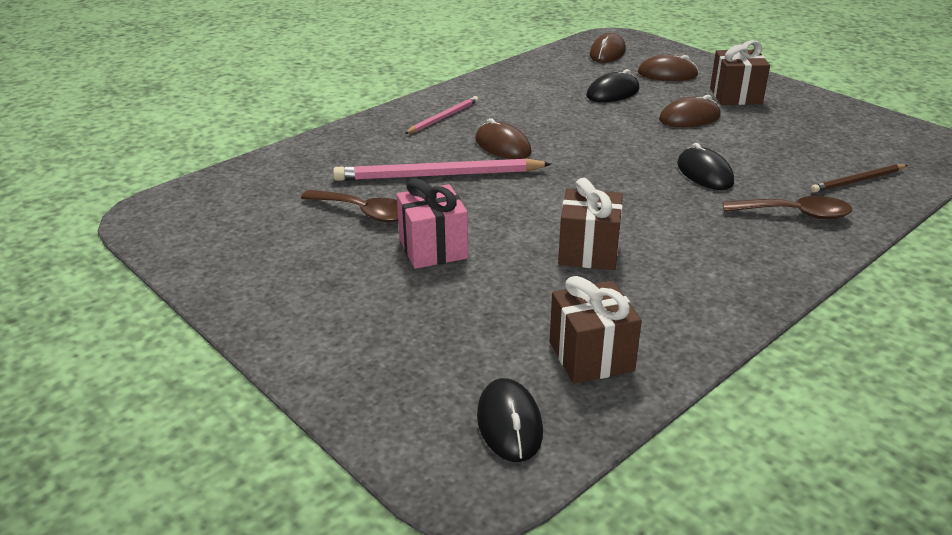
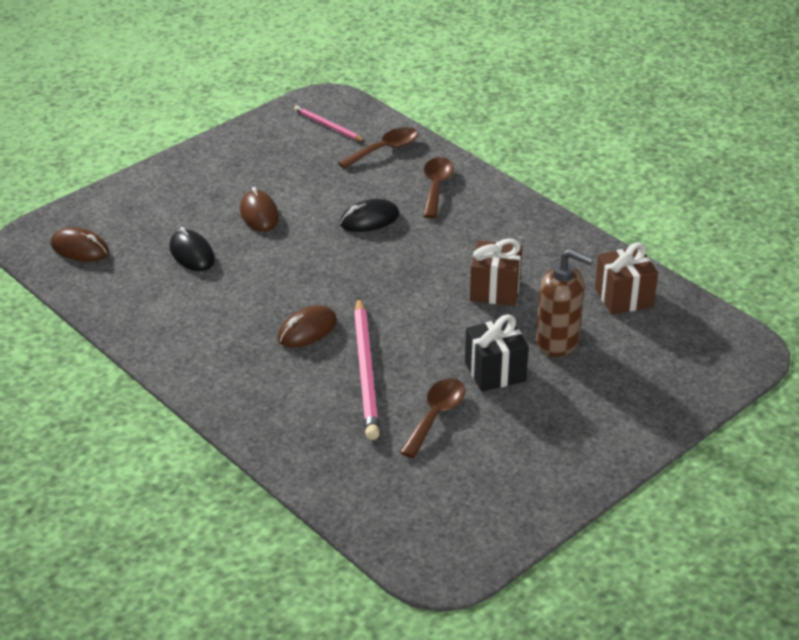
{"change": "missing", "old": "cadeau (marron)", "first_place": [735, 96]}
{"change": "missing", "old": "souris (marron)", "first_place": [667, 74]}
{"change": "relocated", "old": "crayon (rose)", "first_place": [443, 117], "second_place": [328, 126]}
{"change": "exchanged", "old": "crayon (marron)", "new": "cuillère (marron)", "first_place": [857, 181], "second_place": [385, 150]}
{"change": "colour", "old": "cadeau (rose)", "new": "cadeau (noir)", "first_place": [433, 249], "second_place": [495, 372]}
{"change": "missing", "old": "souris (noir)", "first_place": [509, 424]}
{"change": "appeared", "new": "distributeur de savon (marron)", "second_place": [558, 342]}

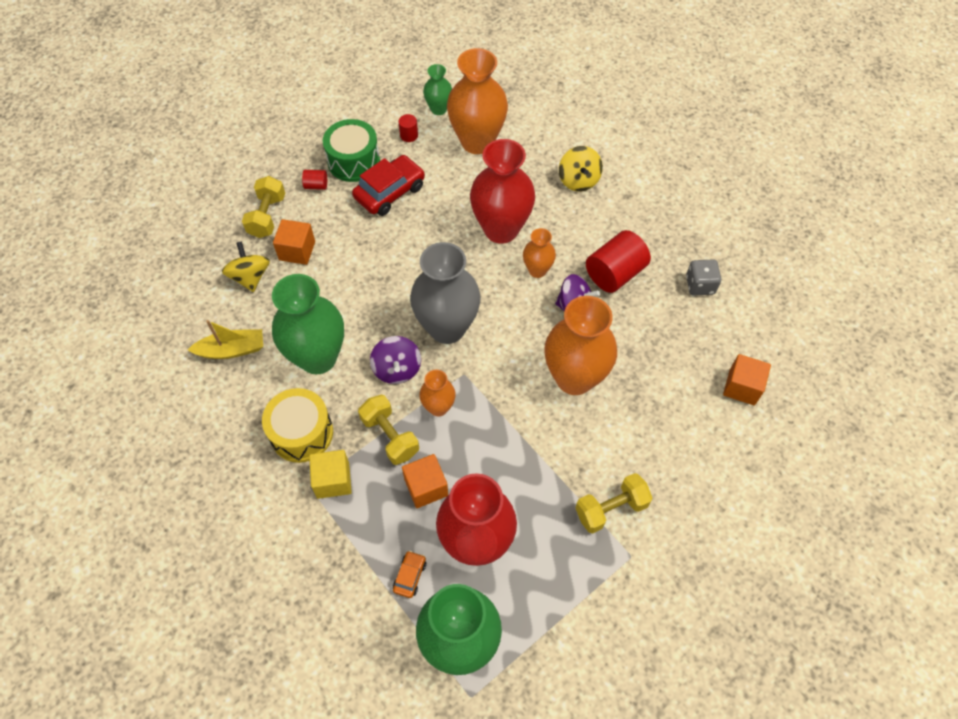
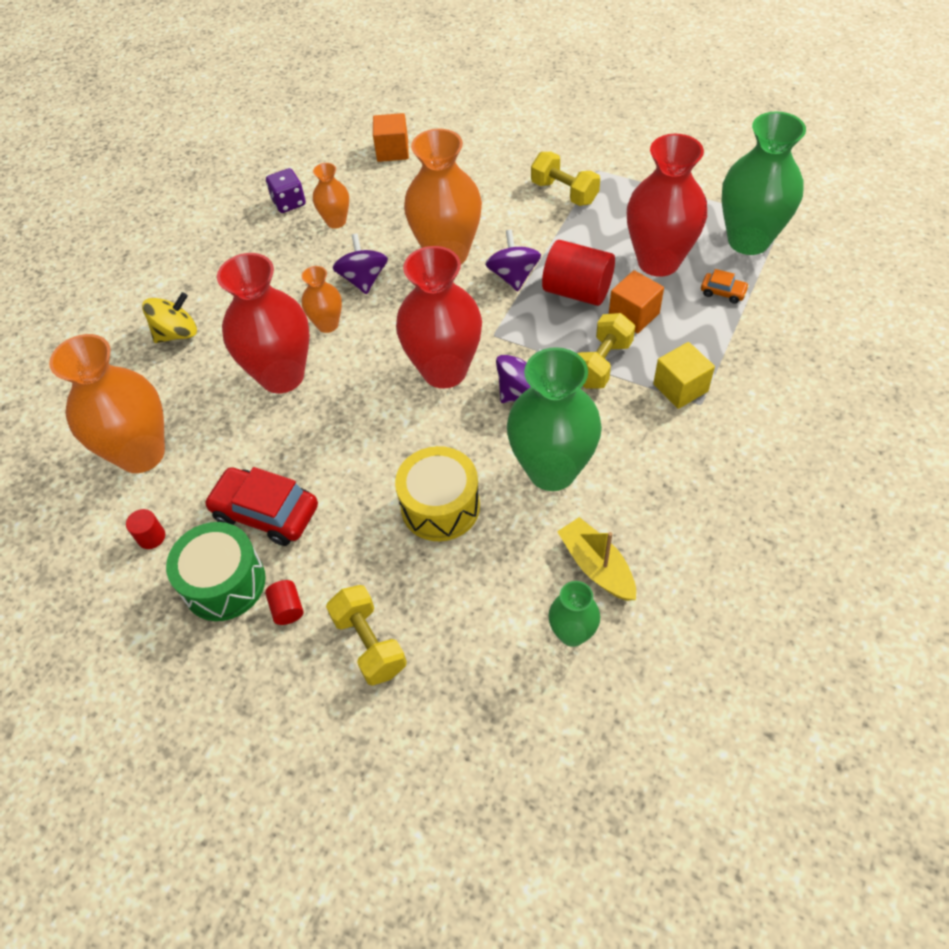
{"change": "relocated", "old": "vase (vert)", "first_place": [438, 109], "second_place": [572, 633]}
{"change": "spun", "old": "haltère (jaune)", "first_place": [267, 216], "second_place": [369, 644], "degrees": 75}
{"change": "missing", "old": "cube (orange)", "first_place": [297, 251]}
{"change": "relocated", "old": "cylindre (rouge)", "first_place": [614, 273], "second_place": [577, 291]}
{"change": "missing", "old": "toupie (jaune)", "first_place": [250, 277]}
{"change": "colour", "old": "vase (gris)", "new": "vase (rouge)", "first_place": [447, 328], "second_place": [444, 371]}
{"change": "colour", "old": "dé (gris)", "new": "dé (violet)", "first_place": [700, 285], "second_place": [289, 203]}
{"change": "relocated", "old": "vase (orange)", "first_place": [438, 407], "second_place": [336, 221]}
{"change": "relocated", "old": "tambour (jaune)", "first_place": [301, 433], "second_place": [440, 506]}
{"change": "spun", "old": "voiture (orange)", "first_place": [410, 576], "second_place": [723, 292], "degrees": -150}
{"change": "appeared", "new": "toupie (violet)", "second_place": [513, 276]}

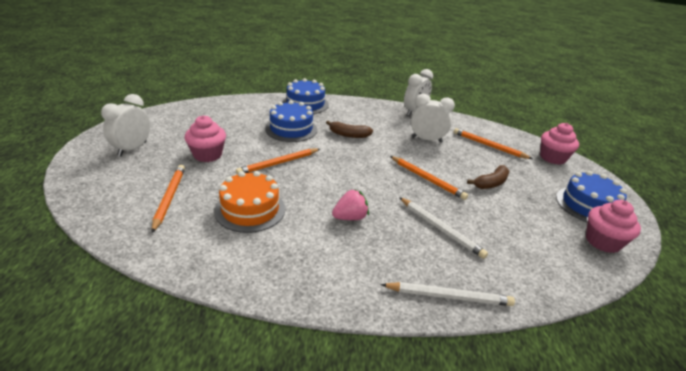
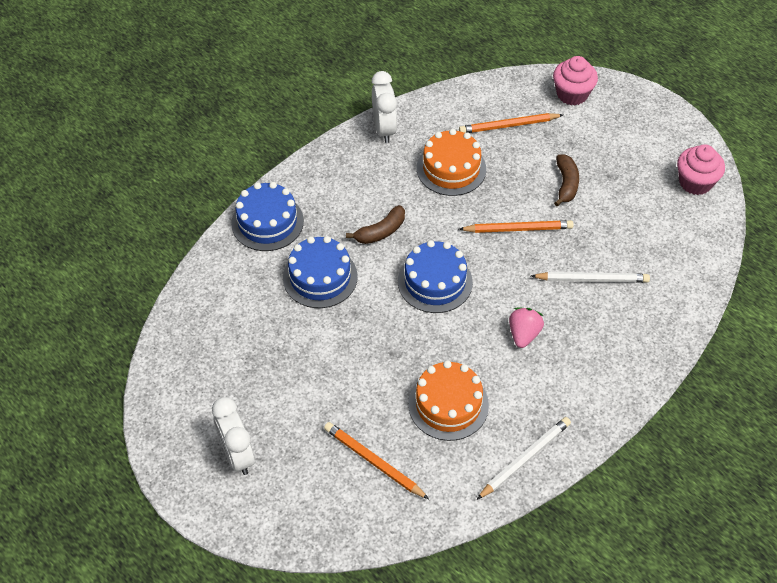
{"change": "exchanged", "old": "réveil (blanc)", "new": "gâteau (orange)", "first_place": [426, 139], "second_place": [451, 169]}
{"change": "missing", "old": "muffin (rose)", "first_place": [207, 155]}
{"change": "missing", "old": "crayon (orange)", "first_place": [278, 163]}
{"change": "relocated", "old": "gâteau (bleu)", "first_place": [588, 205], "second_place": [435, 282]}
{"change": "relocated", "old": "crayon (blanc)", "first_place": [449, 296], "second_place": [525, 459]}

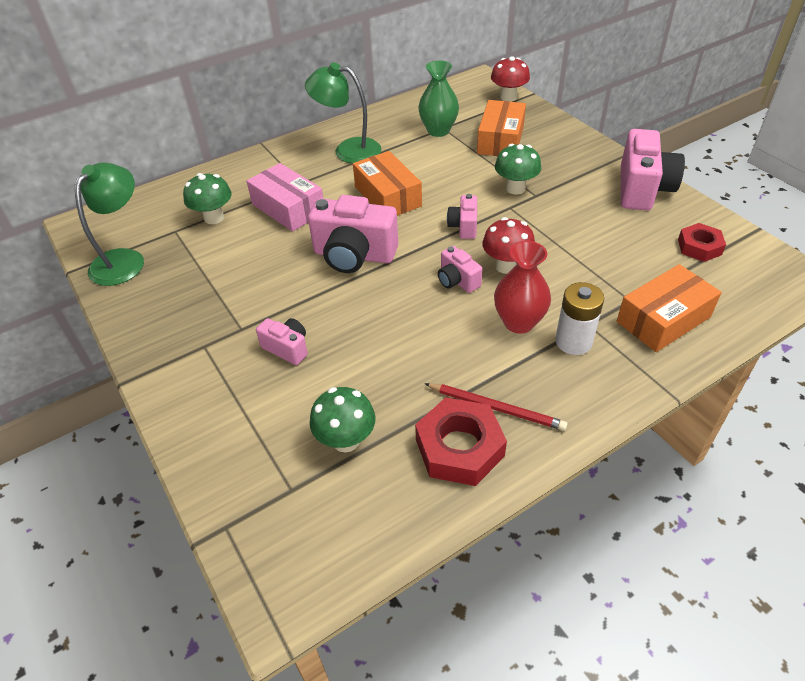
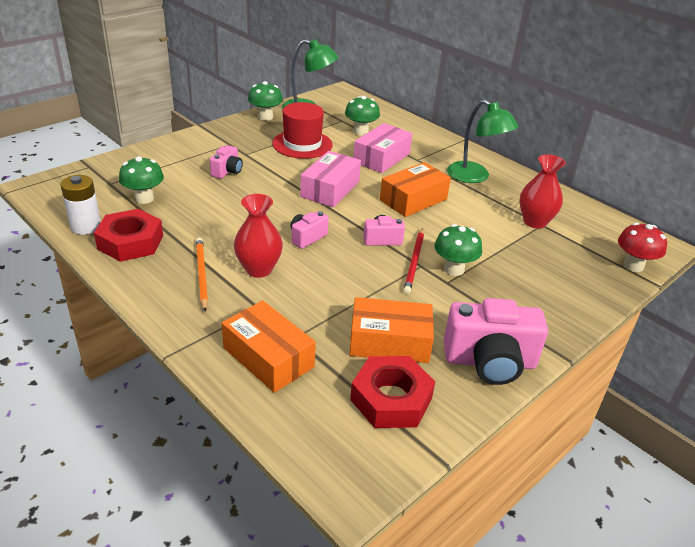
{"change": "colour", "old": "vase (vert)", "new": "vase (rouge)", "first_place": [438, 131], "second_place": [534, 222]}
{"change": "spun", "old": "lampe (vert)", "first_place": [348, 150], "second_place": [475, 177], "degrees": 135}
{"change": "relocated", "old": "boîte (orange)", "first_place": [500, 140], "second_place": [389, 342]}
{"change": "exchanged", "old": "appareil photo (rose)", "new": "boîte (rose)", "first_place": [354, 255], "second_place": [330, 189]}
{"change": "missing", "old": "champignon (rouge)", "first_place": [506, 266]}
{"change": "size", "old": "écrou (rouge)", "first_place": [699, 247], "second_place": [391, 399], "factor": 1.58}
{"change": "relocated", "old": "pile (blanc)", "first_place": [573, 341], "second_place": [86, 227]}
{"change": "relocated", "old": "crayon (rouge)", "first_place": [496, 408], "second_place": [414, 262]}
{"change": "appeared", "new": "champignon (vert)", "second_place": [265, 117]}
{"change": "appeared", "new": "chapeau (rouge)", "second_place": [302, 144]}
{"change": "appeared", "new": "crayon (orange)", "second_place": [201, 274]}

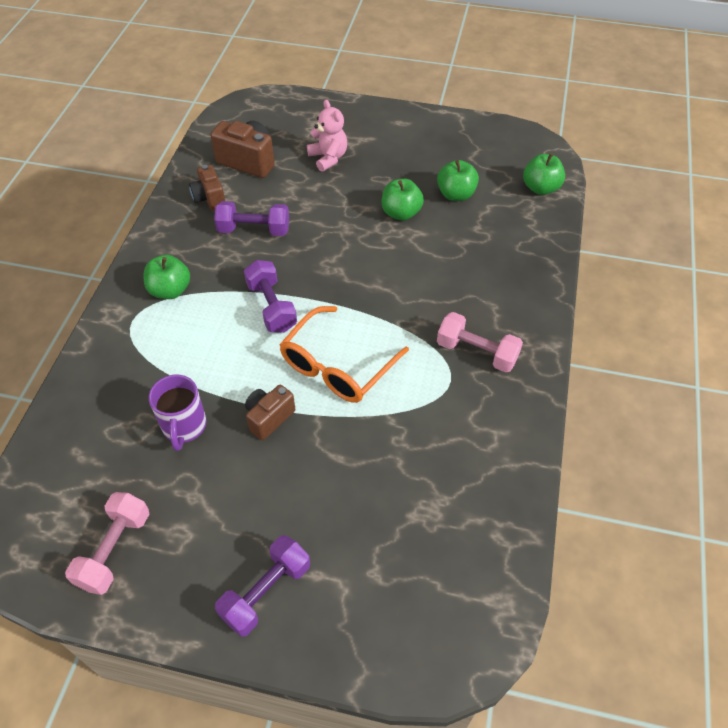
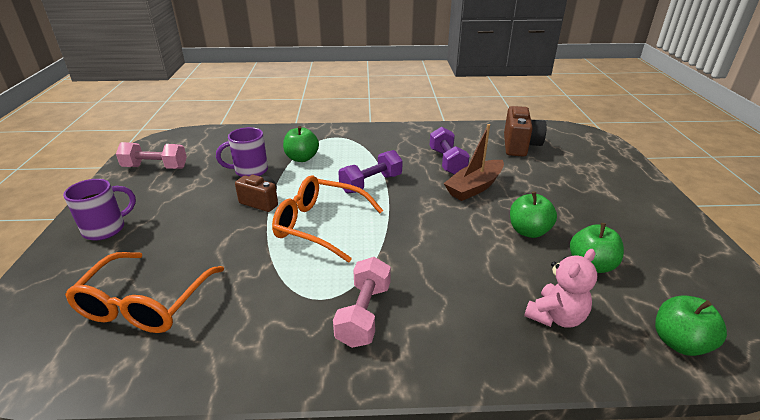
{"change": "relocated", "old": "ours en peluche (rose)", "first_place": [328, 158], "second_place": [556, 317]}
{"change": "missing", "old": "appareil photo (marron)", "first_place": [209, 198]}
{"change": "relocated", "old": "pomme (vert)", "first_place": [170, 290], "second_place": [302, 158]}
{"change": "exchanged", "old": "haltère (violet)", "new": "tasse (violet)", "first_place": [266, 592], "second_place": [106, 229]}
{"change": "appeared", "new": "bateau (marron)", "second_place": [474, 187]}
{"change": "appeared", "new": "lunettes (orange)", "second_place": [145, 304]}

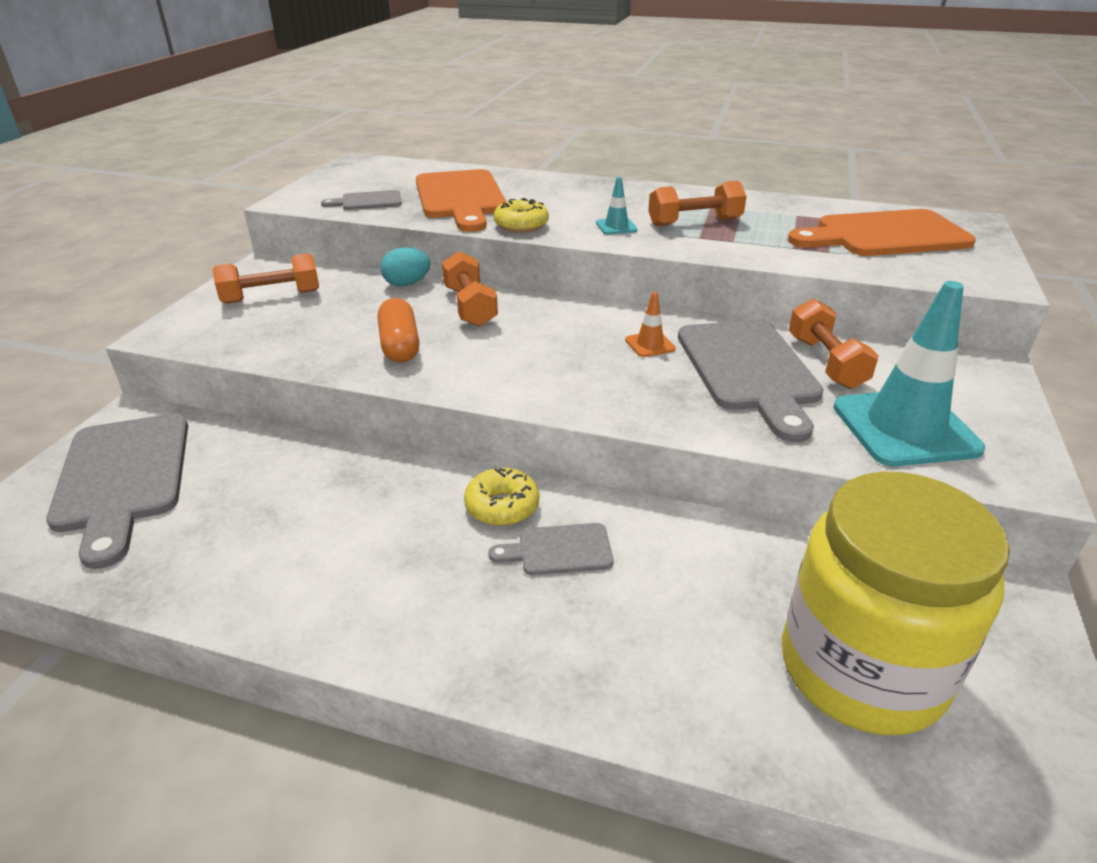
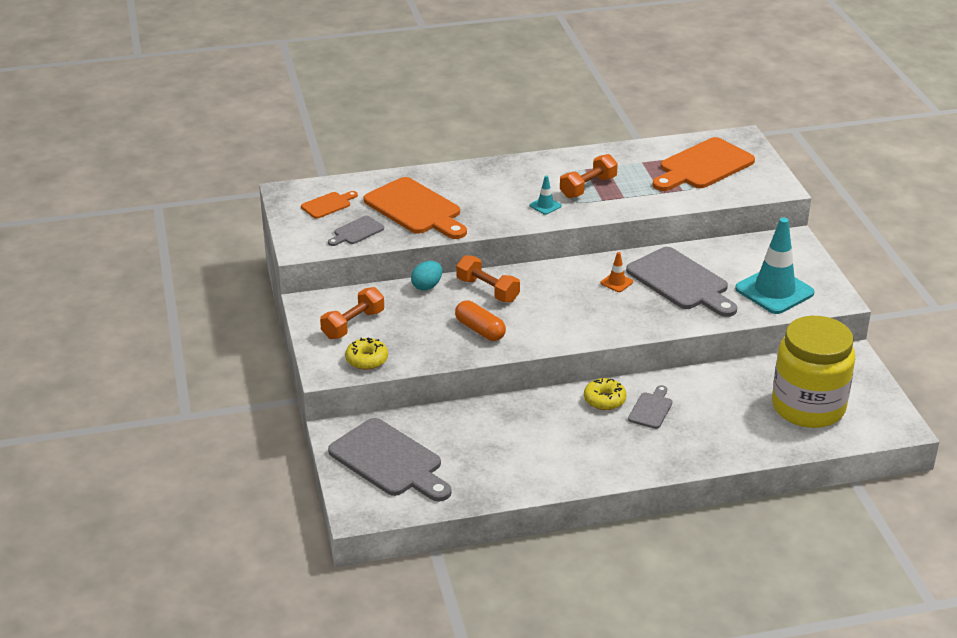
{"change": "relocated", "old": "beignet (jaune)", "first_place": [521, 225], "second_place": [367, 360]}
{"change": "missing", "old": "haltère (orange)", "first_place": [825, 362]}
{"change": "spun", "old": "planche à découper (gris)", "first_place": [559, 550], "second_place": [651, 409], "degrees": 150}
{"change": "appeared", "new": "planche à découper (orange)", "second_place": [328, 205]}

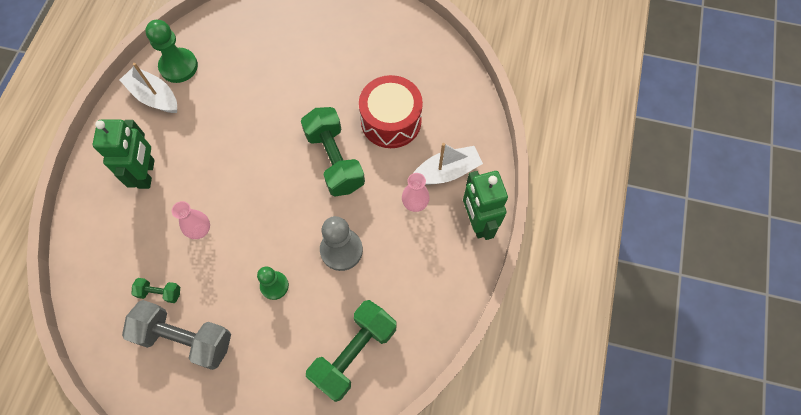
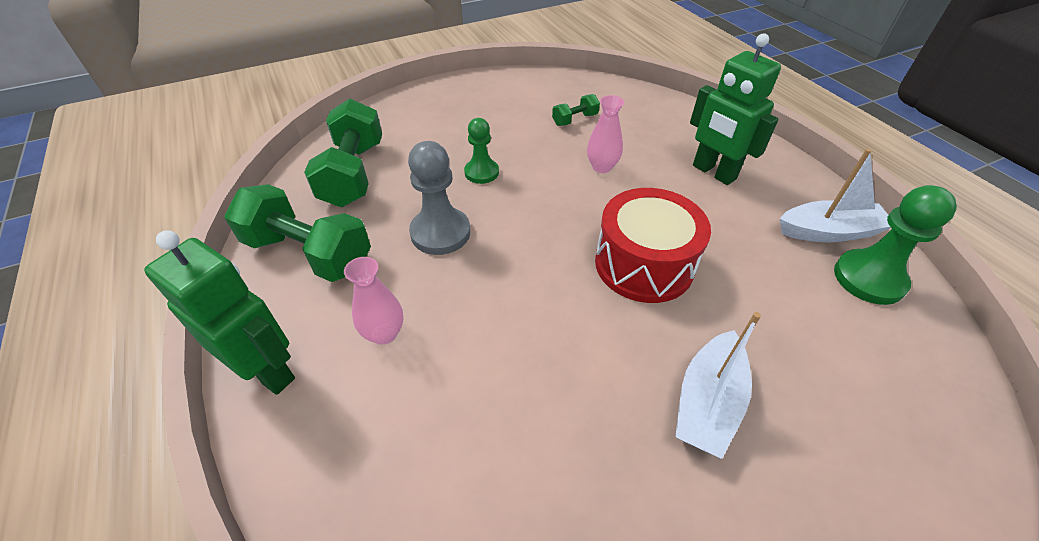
{"change": "relocated", "old": "tambour (rouge)", "first_place": [391, 121], "second_place": [644, 264]}
{"change": "relocated", "old": "haltère (vert)", "first_place": [334, 160], "second_place": [309, 253]}
{"change": "relocated", "old": "bateau (blanc)", "first_place": [446, 172], "second_place": [707, 402]}
{"change": "missing", "old": "haltère (gris)", "first_place": [185, 338]}

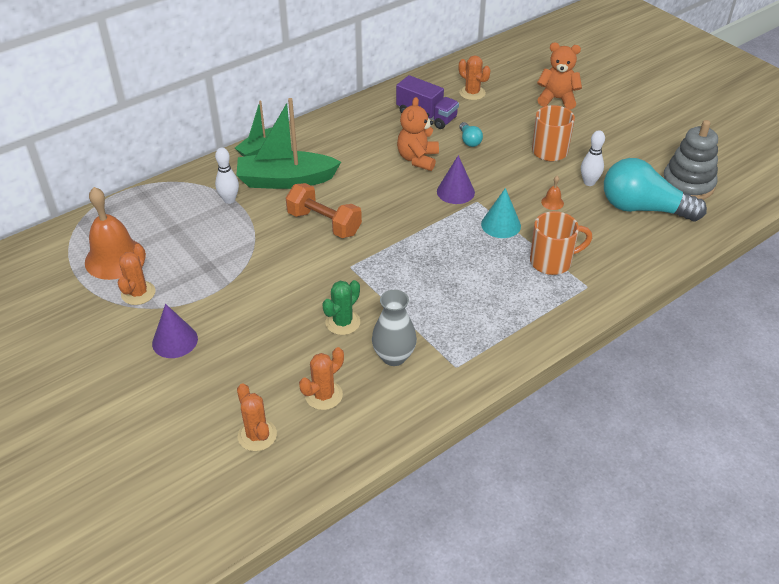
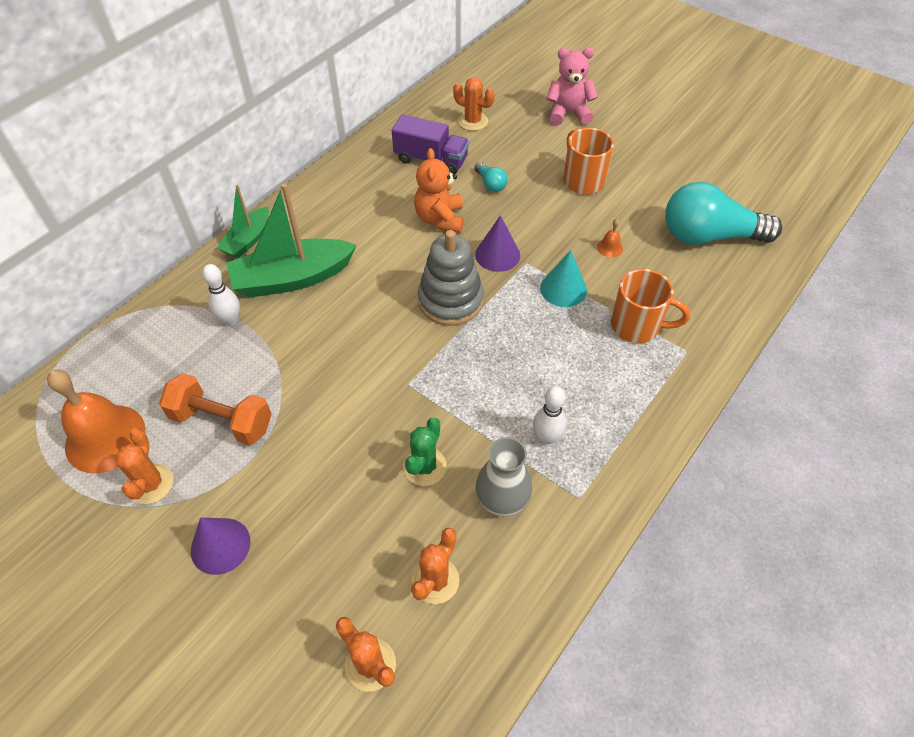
{"change": "colour", "old": "ours en peluche (orange)", "new": "ours en peluche (rose)", "first_place": [557, 99], "second_place": [568, 113]}
{"change": "relocated", "old": "jouet à empiler (gris)", "first_place": [687, 184], "second_place": [450, 300]}
{"change": "relocated", "old": "quille (blanc)", "first_place": [589, 182], "second_place": [546, 438]}
{"change": "relocated", "old": "haltère (orange)", "first_place": [324, 223], "second_place": [222, 420]}
{"change": "spun", "old": "tasse (orange)", "first_place": [552, 262], "second_place": [637, 326], "degrees": 45}

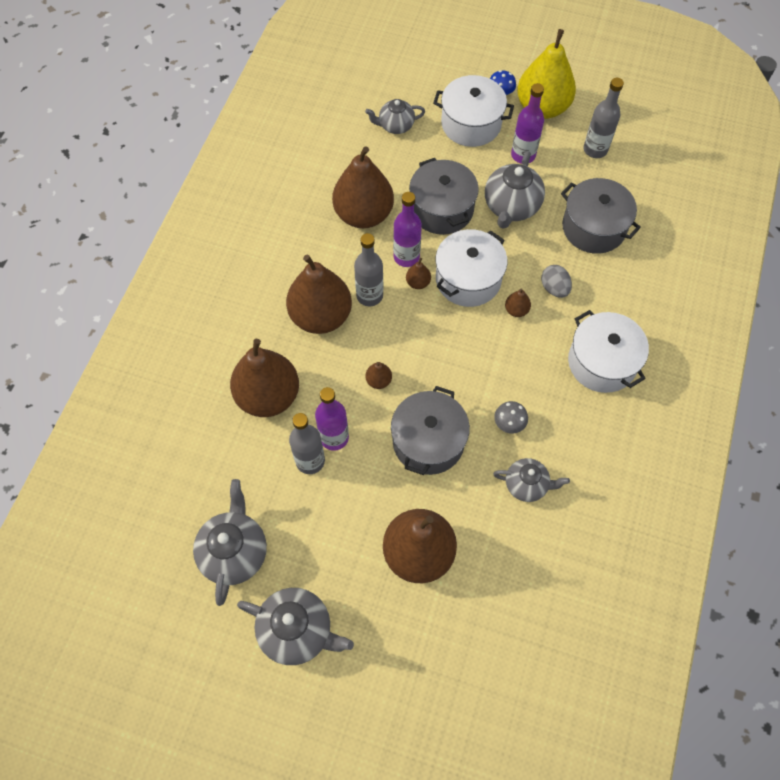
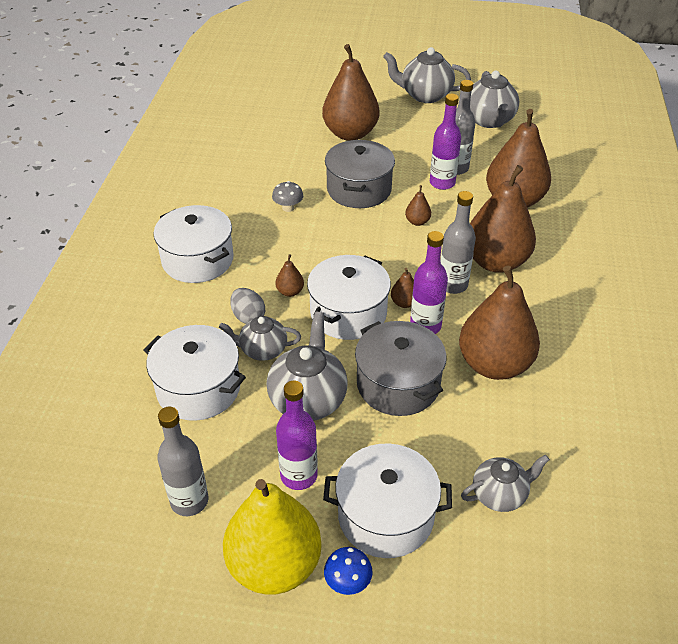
{"change": "colour", "old": "marmite (gris)", "new": "marmite (blanc)", "first_place": [593, 227], "second_place": [198, 388]}
{"change": "relocated", "old": "théière (gris)", "first_place": [527, 485], "second_place": [262, 350]}

